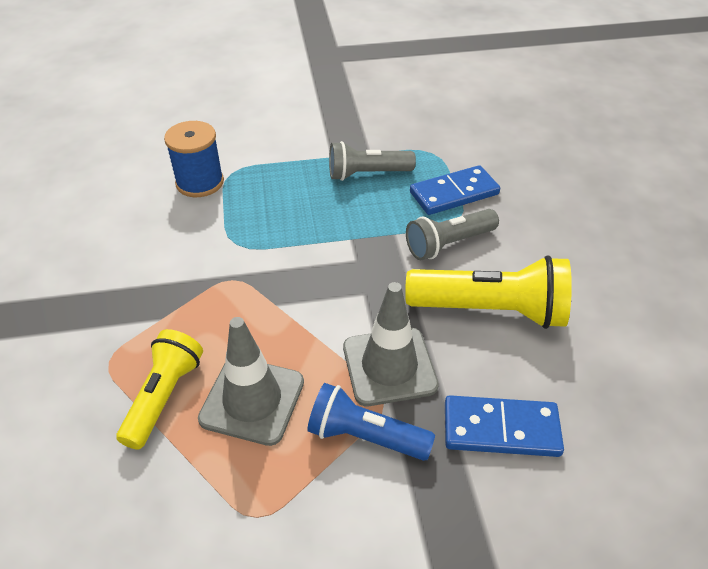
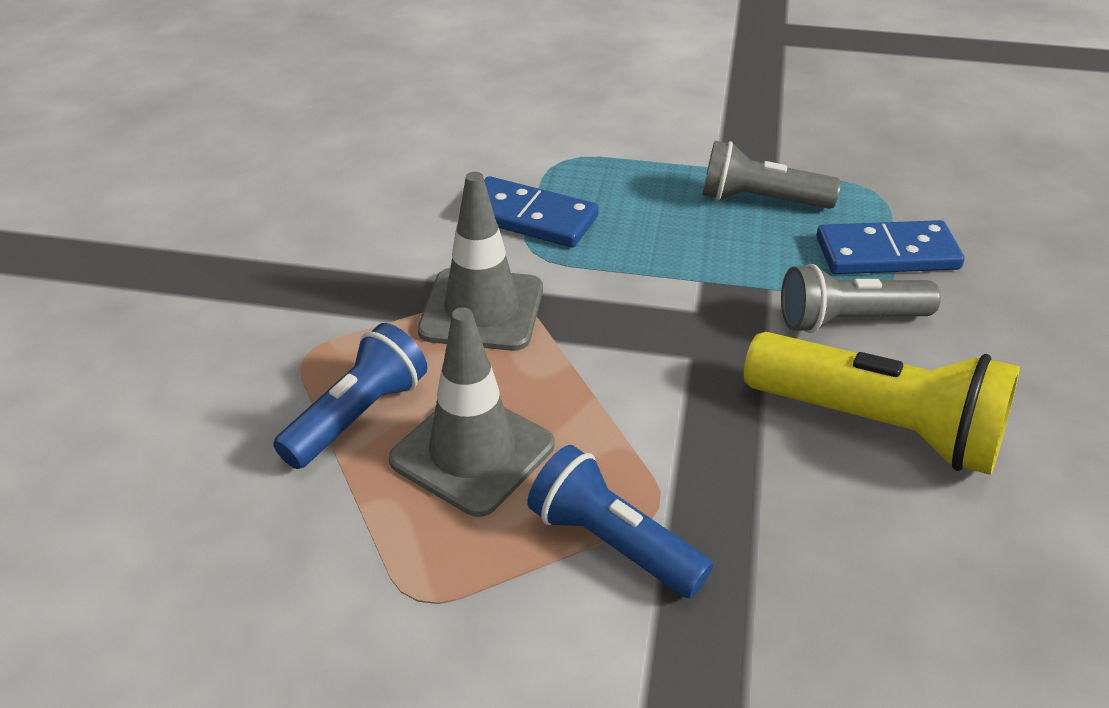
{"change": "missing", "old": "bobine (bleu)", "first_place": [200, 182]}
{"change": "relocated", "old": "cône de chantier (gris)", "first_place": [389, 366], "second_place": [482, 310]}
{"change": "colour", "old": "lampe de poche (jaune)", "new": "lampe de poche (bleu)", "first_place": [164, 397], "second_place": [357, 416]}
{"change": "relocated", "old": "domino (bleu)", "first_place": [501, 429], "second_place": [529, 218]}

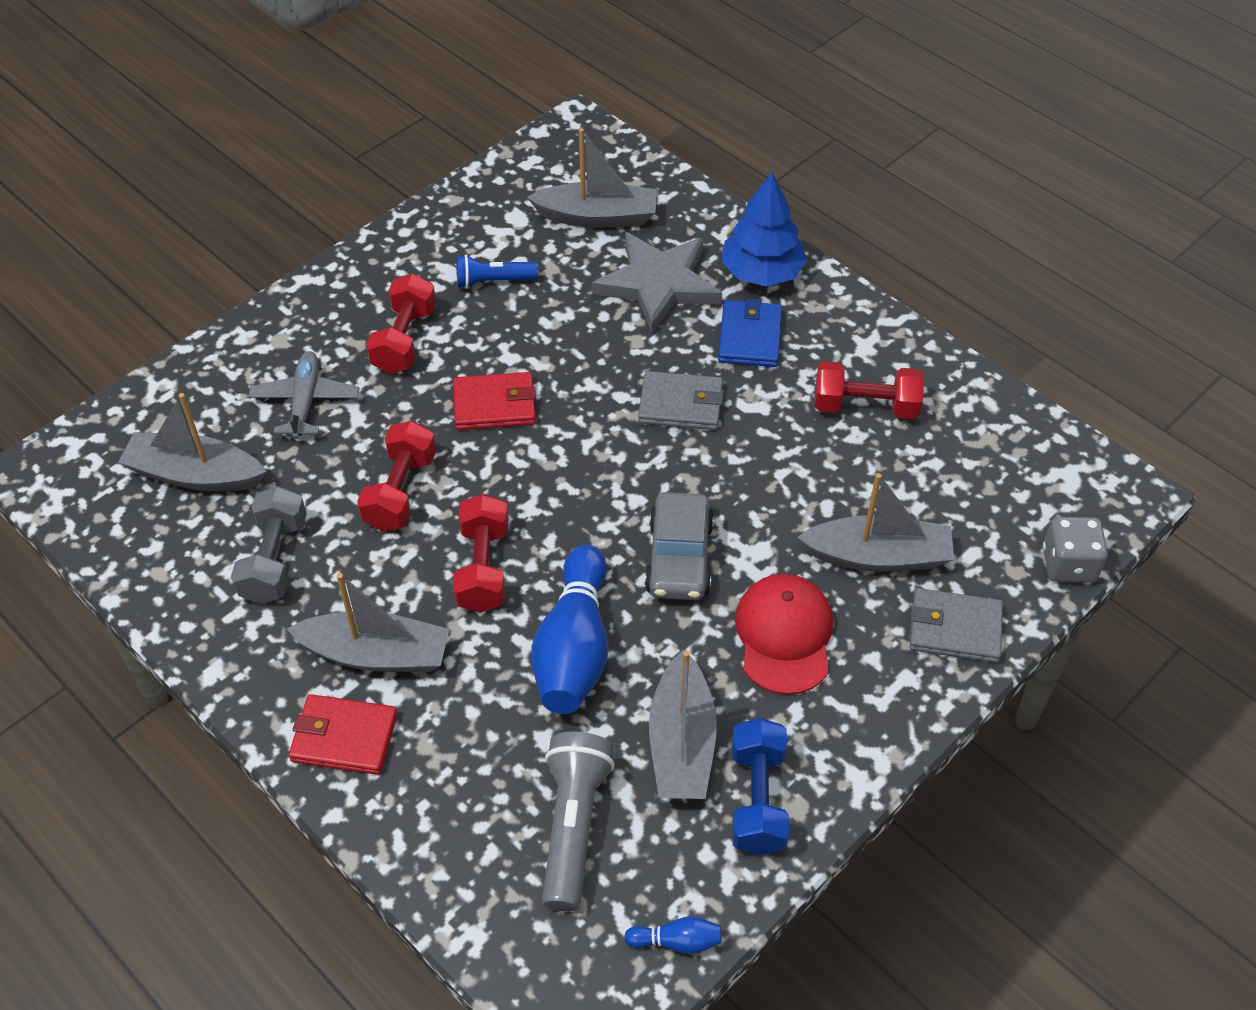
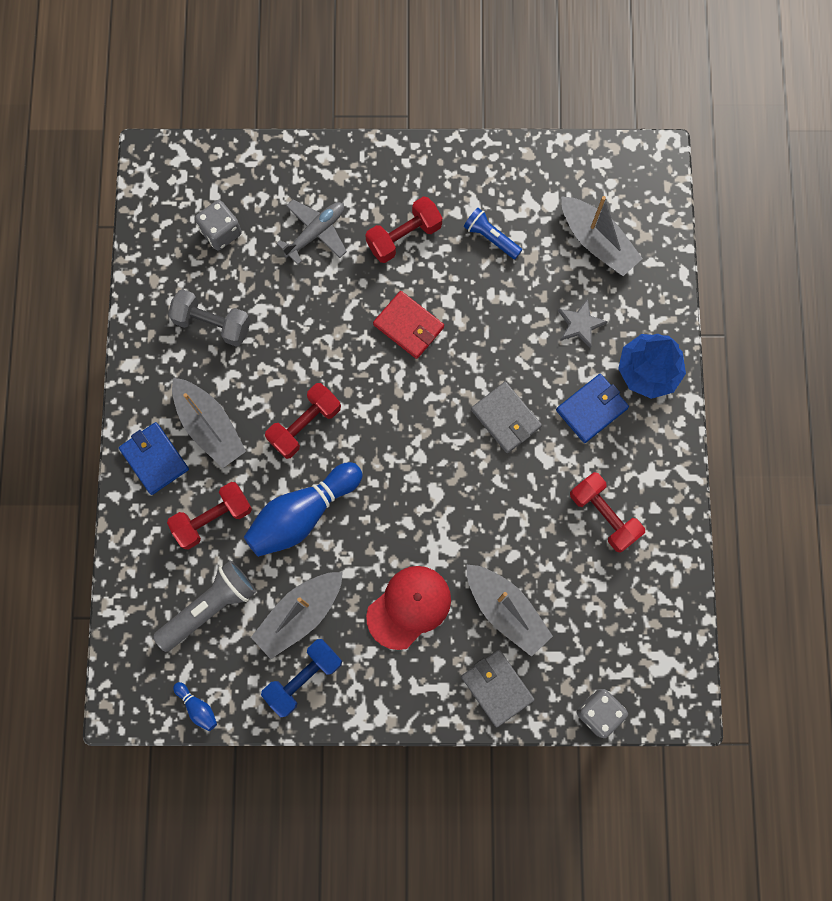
{"change": "size", "old": "étoile (gris)", "first_place": [658, 284], "second_place": [580, 324], "factor": 0.51}
{"change": "exchanged", "old": "bateau (gris)", "new": "dé (gris)", "first_place": [195, 475], "second_place": [221, 232]}
{"change": "relocated", "old": "haltère (rouge)", "first_place": [401, 491], "second_place": [213, 518]}
{"change": "spun", "old": "haltère (gris)", "first_place": [275, 560], "second_place": [212, 324], "degrees": 60}
{"change": "missing", "old": "voiture (gris)", "first_place": [679, 558]}
{"change": "colour", "old": "portefeuille (rouge)", "new": "portefeuille (bleu)", "first_place": [344, 737], "second_place": [155, 459]}

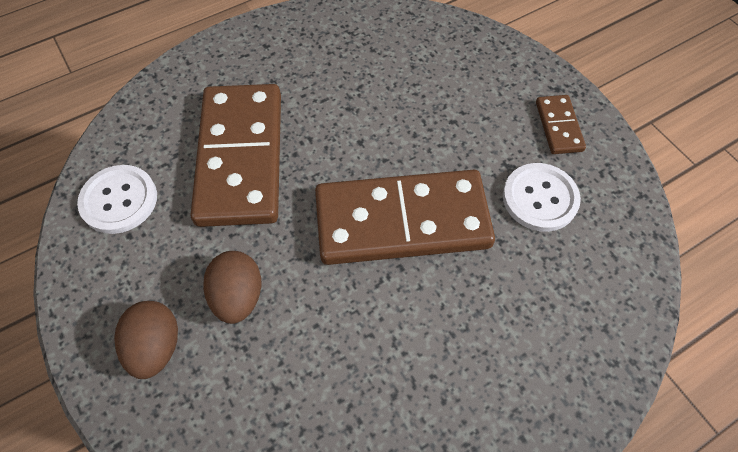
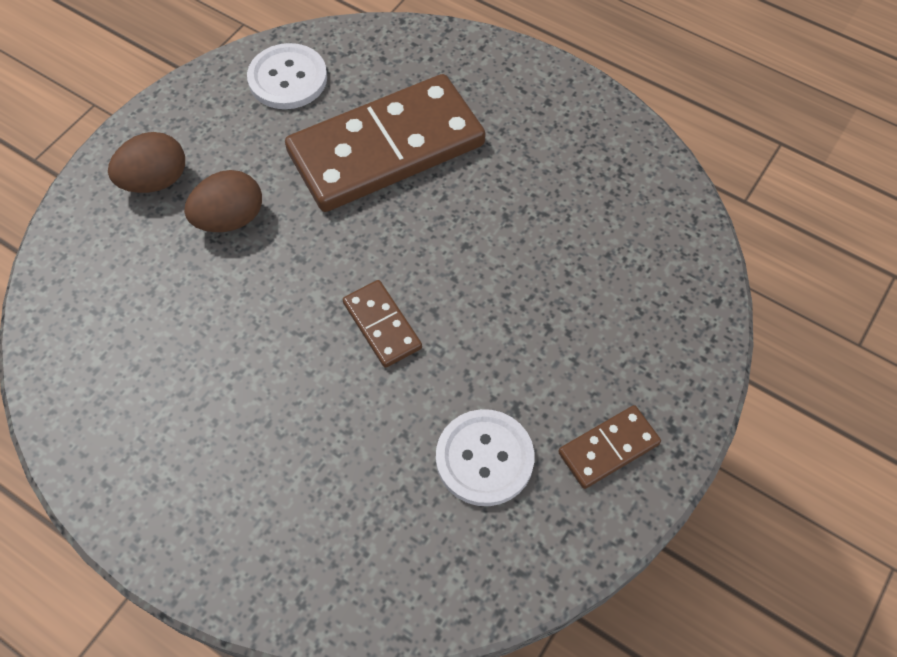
{"change": "size", "old": "domino (marron)", "first_place": [402, 220], "second_place": [382, 325], "factor": 0.44}

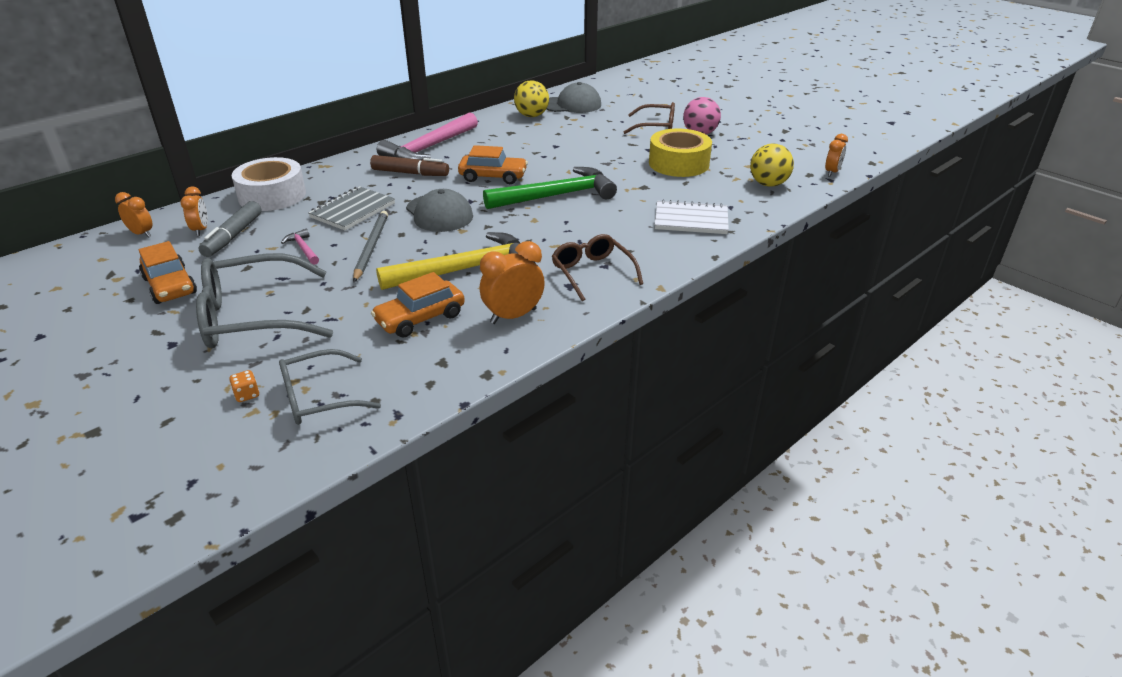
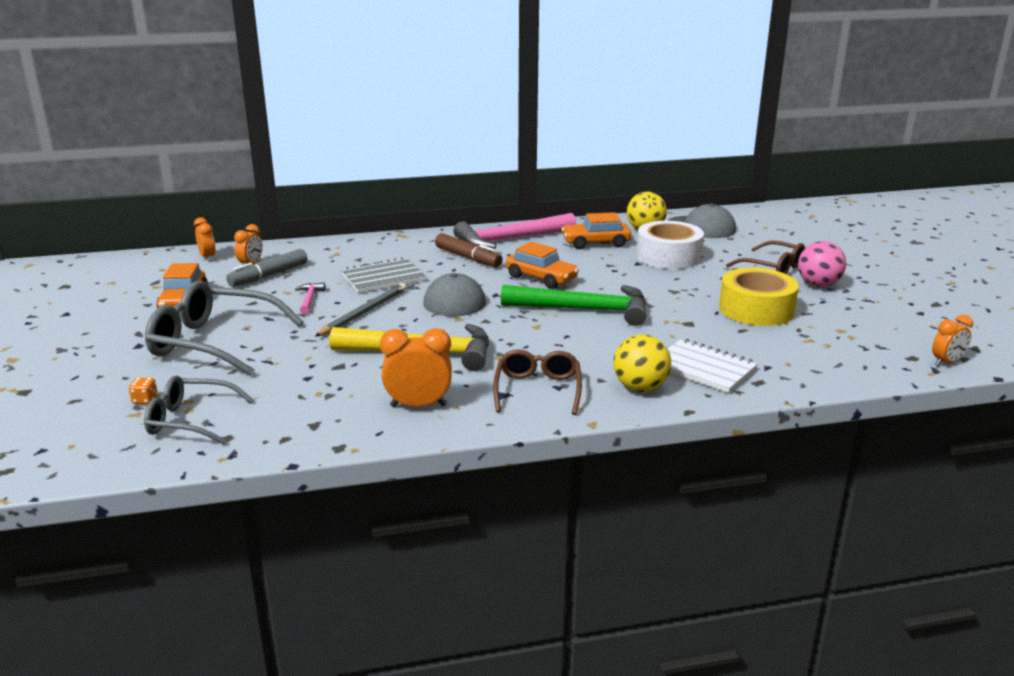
{"change": "relocated", "old": "balle (jaune)", "first_place": [768, 184], "second_place": [640, 388]}
{"change": "relocated", "old": "ruban adhésif (blanc)", "first_place": [272, 195], "second_place": [668, 256]}
{"change": "relocated", "old": "voiture (orange)", "first_place": [420, 318], "second_place": [596, 243]}

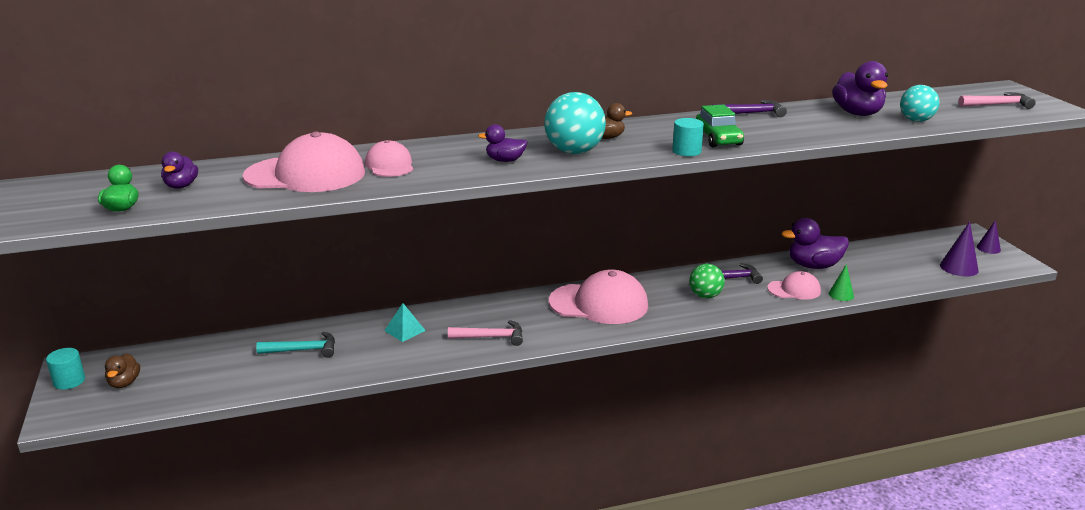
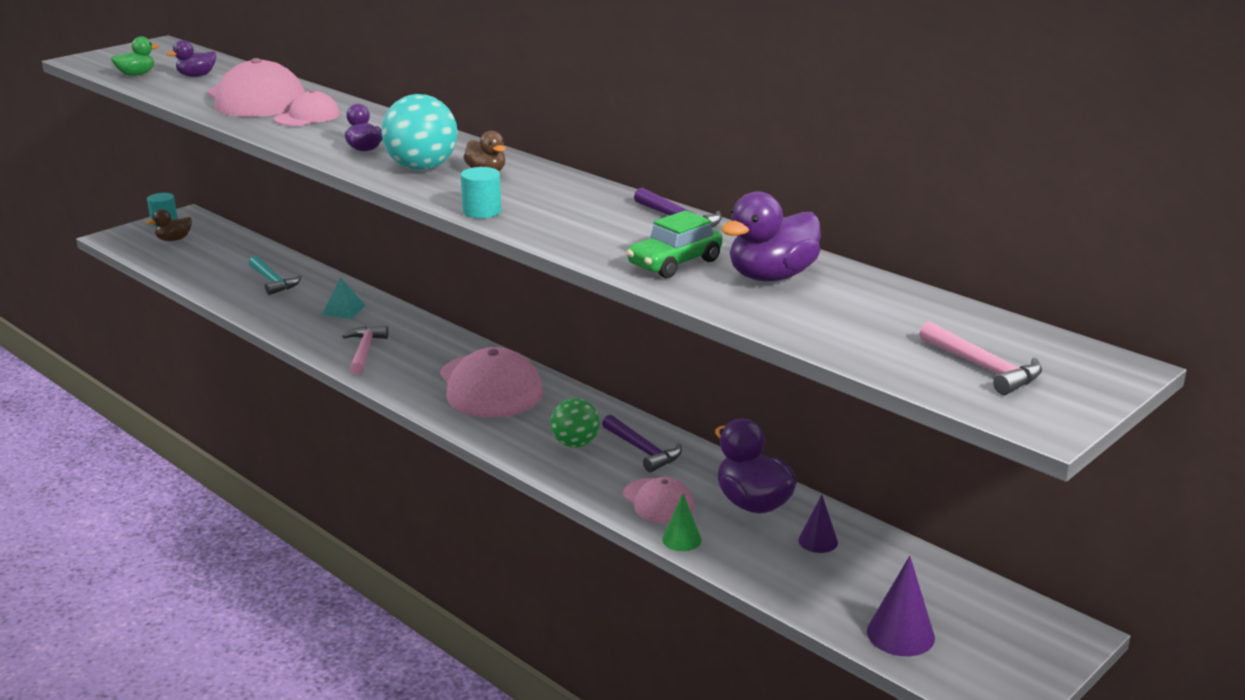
{"change": "missing", "old": "balle (turquoise)", "first_place": [916, 120]}
{"change": "relocated", "old": "voiture (vert)", "first_place": [718, 139], "second_place": [674, 263]}
{"change": "relocated", "old": "cône (violet)", "first_place": [988, 248], "second_place": [818, 541]}
{"change": "spun", "old": "marteau (rose)", "first_place": [491, 337], "second_place": [364, 351], "degrees": -150}

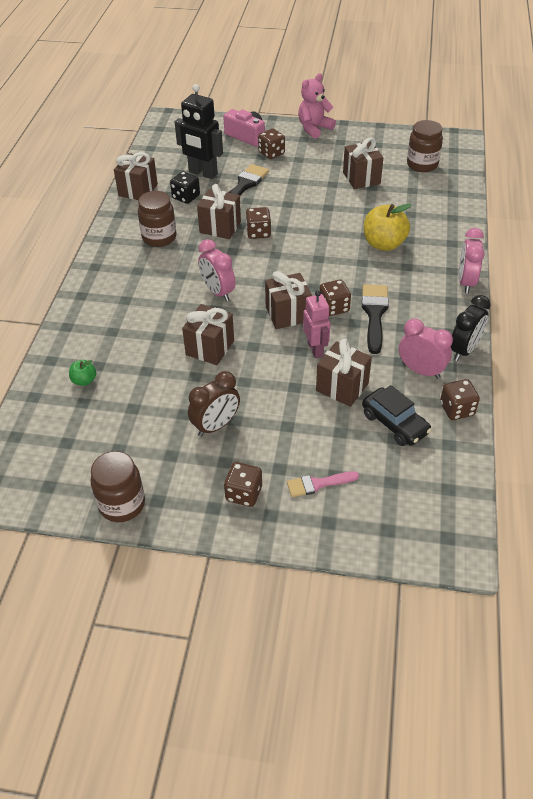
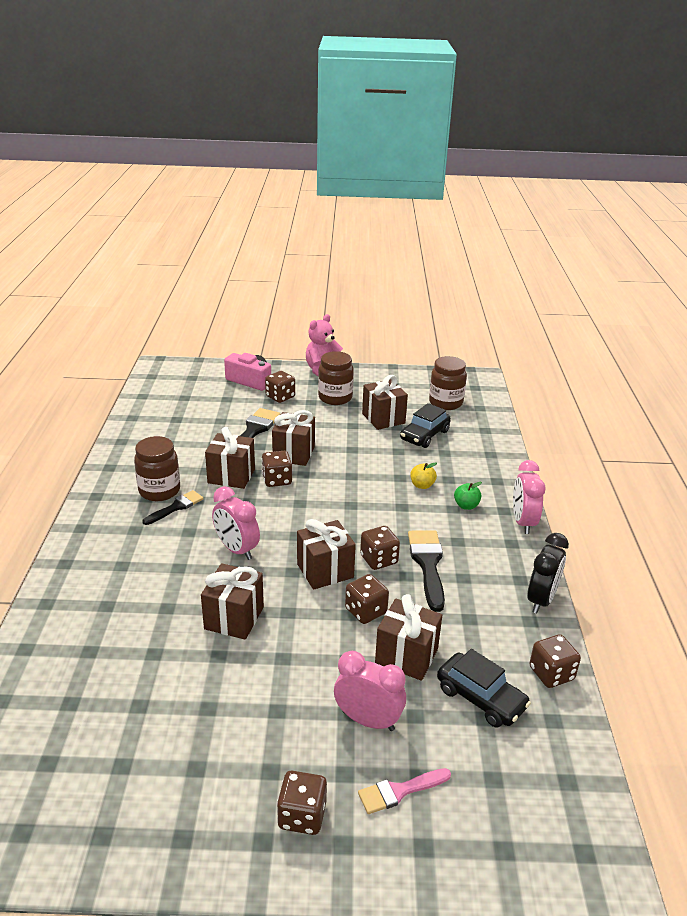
{"change": "missing", "old": "robot (noir)", "first_place": [203, 173]}
{"change": "relocated", "old": "cadeau (marron)", "first_place": [138, 190], "second_place": [294, 453]}
{"change": "missing", "old": "dé (noir)", "first_place": [186, 197]}
{"change": "size", "old": "pomme (jaune)", "first_place": [384, 244], "second_place": [422, 485], "factor": 0.5}
{"change": "exchanged", "old": "robot (rose)", "new": "dé (marron)", "first_place": [315, 349], "second_place": [365, 611]}
{"change": "relocated", "old": "réveil (rose)", "first_place": [421, 371], "second_place": [368, 720]}
{"change": "relocated", "old": "pomme (vert)", "first_place": [84, 380], "second_place": [466, 506]}
{"change": "missing", "old": "réveil (marron)", "first_place": [216, 426]}
{"change": "relocated", "old": "bocal (marron)", "first_place": [122, 504], "second_place": [335, 398]}
{"change": "appeared", "new": "voiture (noir)", "second_place": [424, 435]}
{"change": "appeared", "new": "pinceau (noir)", "second_place": [176, 507]}

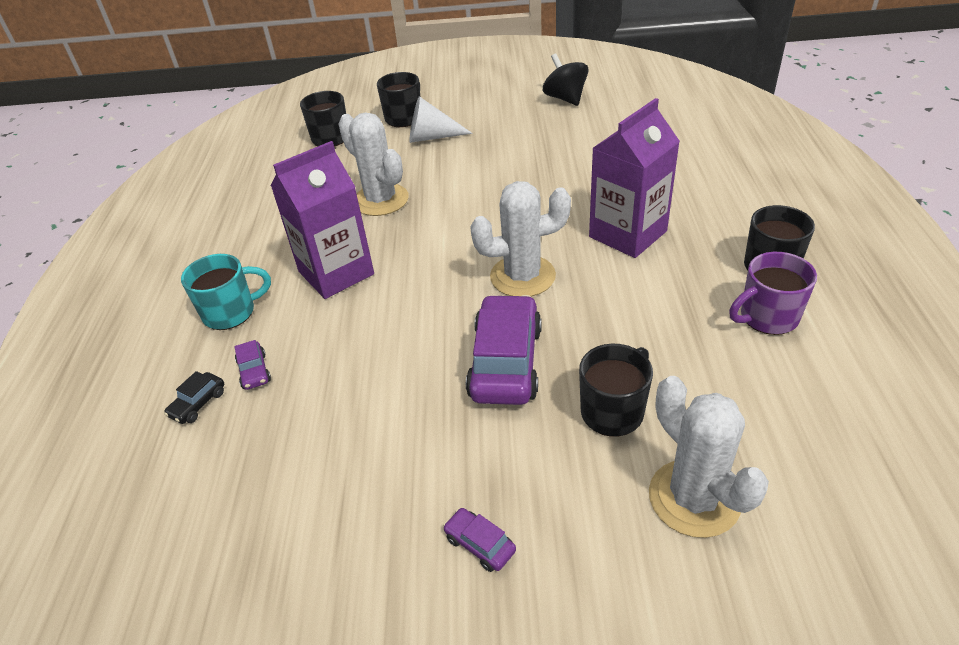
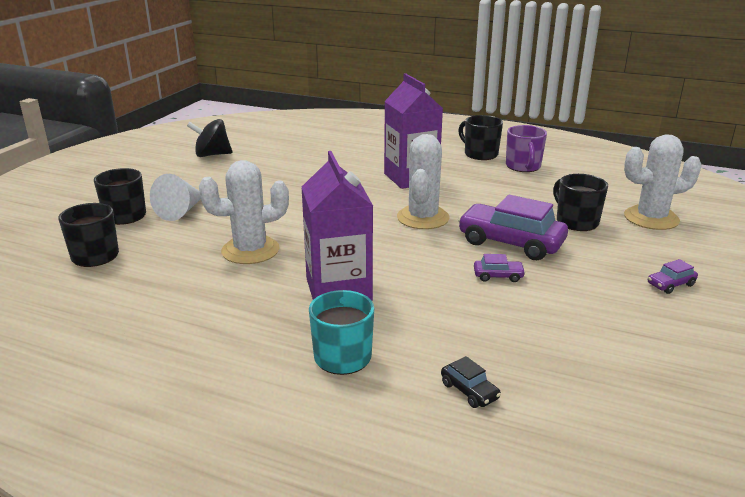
{"change": "relocated", "old": "voiture (violet)", "first_place": [254, 371], "second_place": [498, 276]}

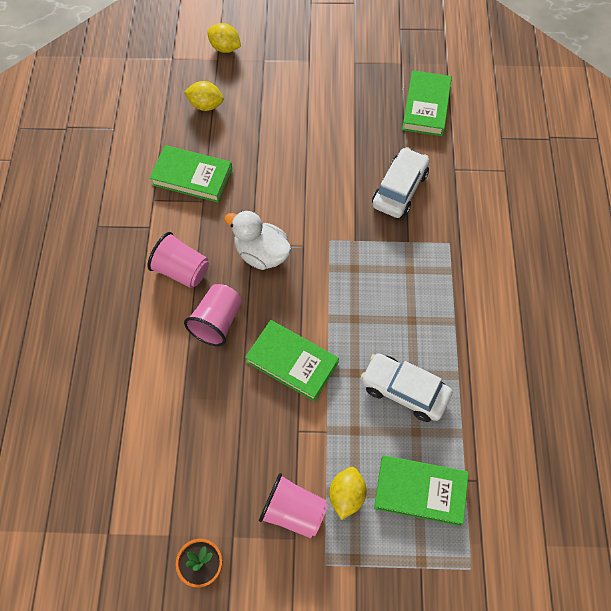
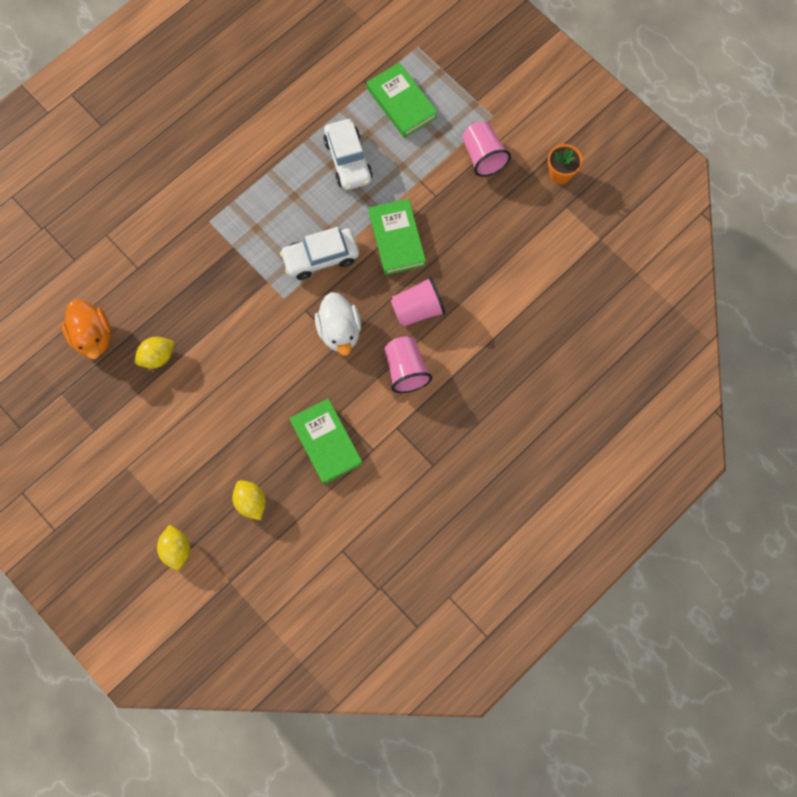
{"change": "exchanged", "old": "livre (vert)", "new": "canard (orange)", "first_place": [426, 106], "second_place": [93, 336]}
{"change": "relocated", "old": "voiture (blanc)", "first_place": [399, 189], "second_place": [320, 257]}
{"change": "relocated", "old": "citron (jaune)", "first_place": [346, 495], "second_place": [157, 357]}

